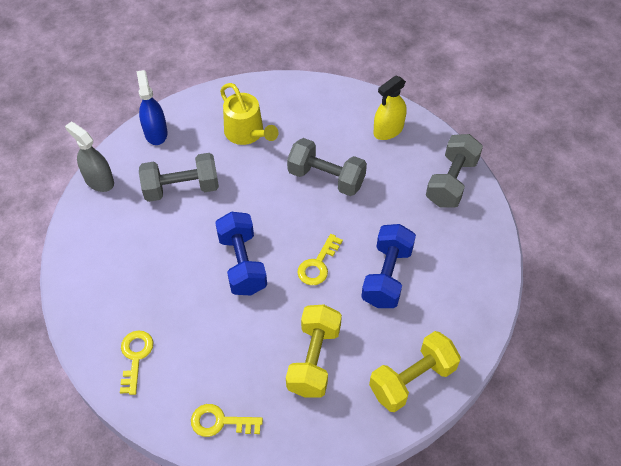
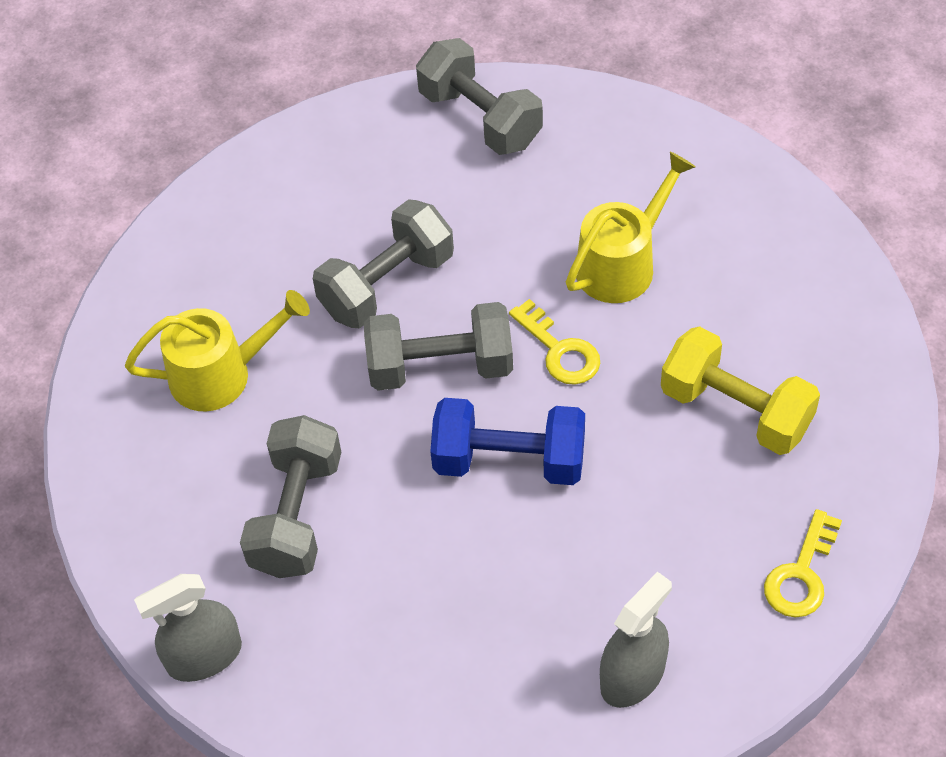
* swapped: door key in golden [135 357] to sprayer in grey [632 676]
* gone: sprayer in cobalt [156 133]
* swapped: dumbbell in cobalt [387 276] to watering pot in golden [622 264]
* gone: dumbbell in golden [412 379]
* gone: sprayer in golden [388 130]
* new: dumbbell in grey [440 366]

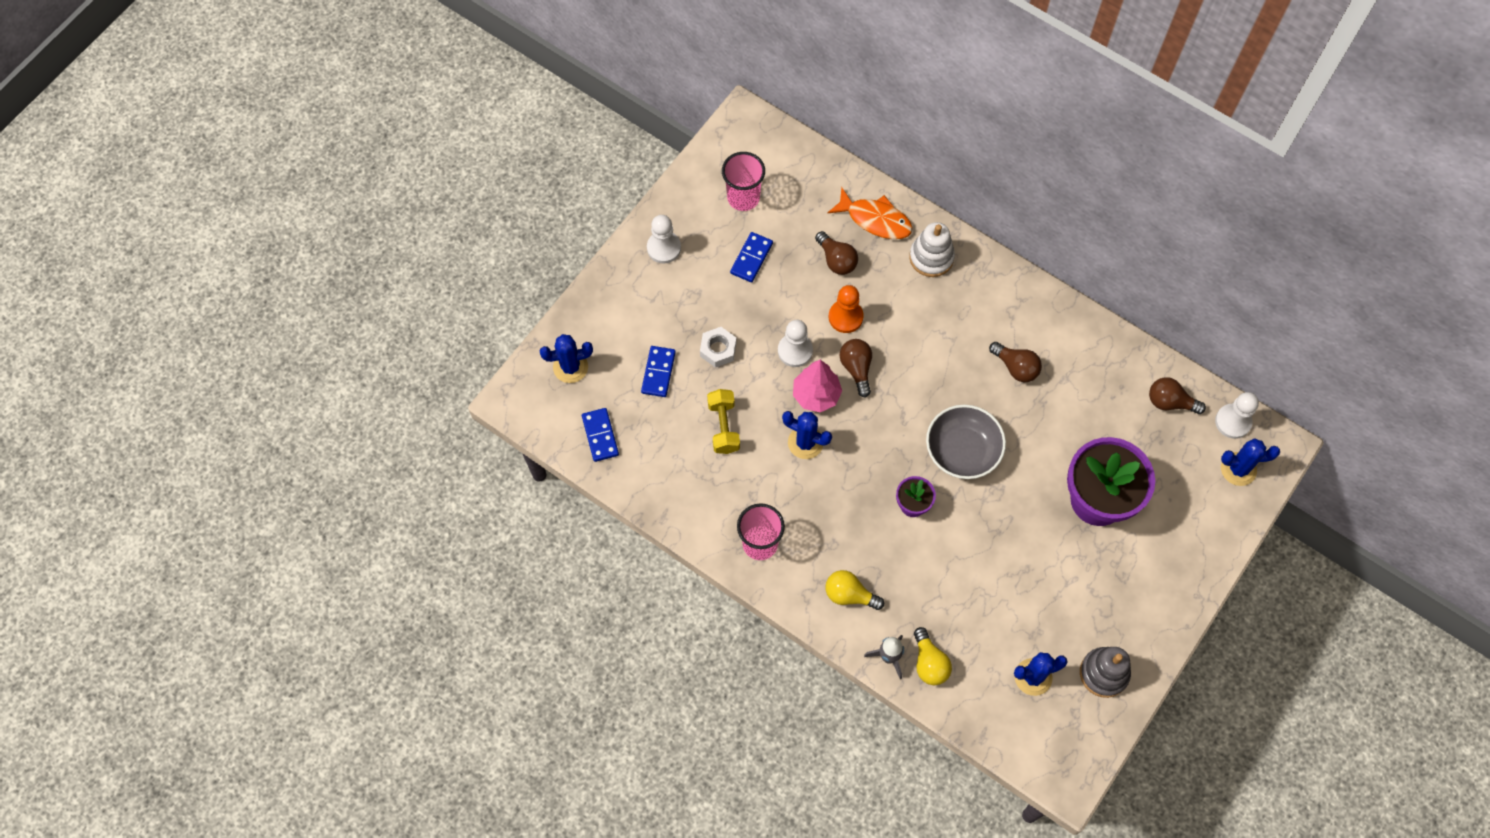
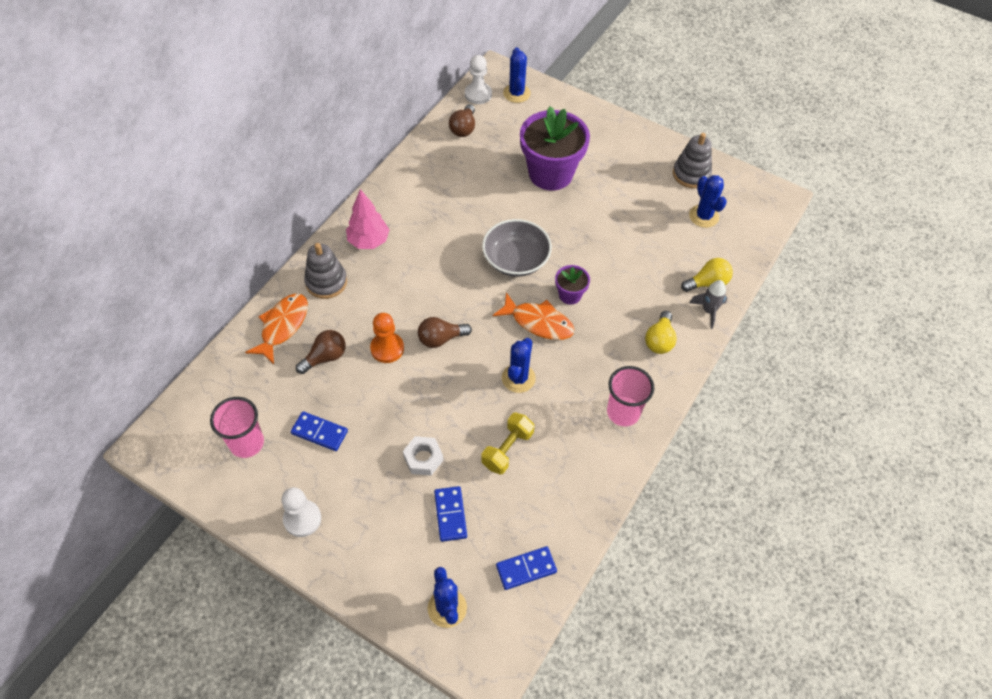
* rotated: domino in cobalt [658 372] = [450 514] 75 degrees clockwise
* rotated: dumbbell in golden [723 427] = [507 449] 45 degrees counterclockwise
* gone: game pawn in white [795 351]
* shifted: tree in rose-pink [816 395] to [368 241]
* repainted: stacking rings in white [931 257] to stacking rings in grey [326 282]
* gone: bulb in dark brown [1016 367]
* new: fish figure in orange-coloured [538 322]

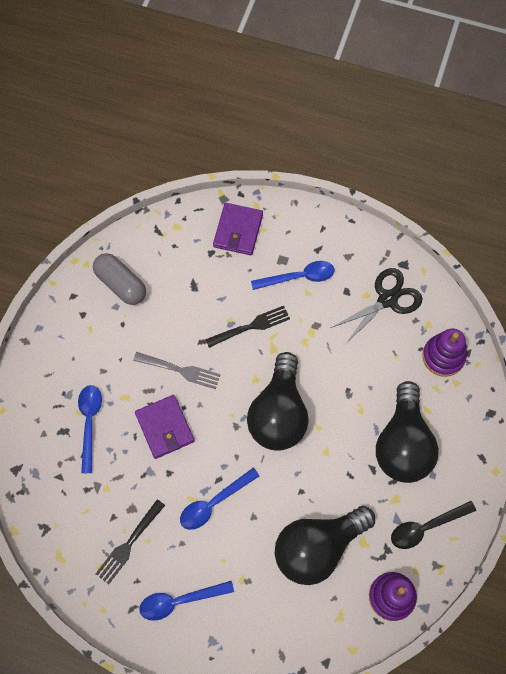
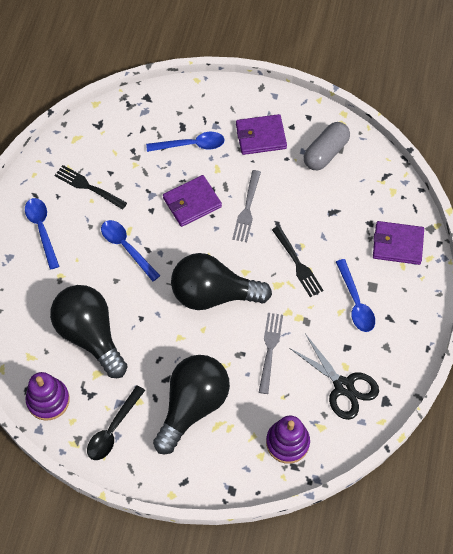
* rotated: bulb in jet-black [402 444] = [192 406] 120 degrees clockwise
* rotated: tablespoon in jet-black [426 527] = [113 429] 120 degrees counterclockwise
* new: card wallet in royal purple [261 136]
* new: table fork in grey [270 350]

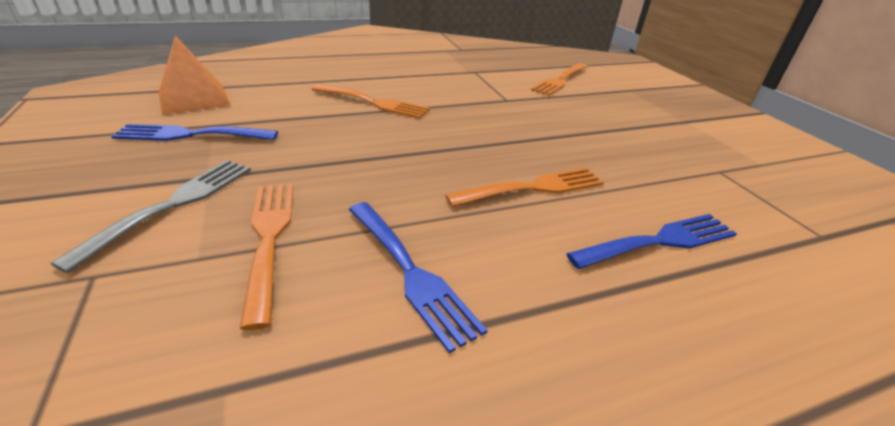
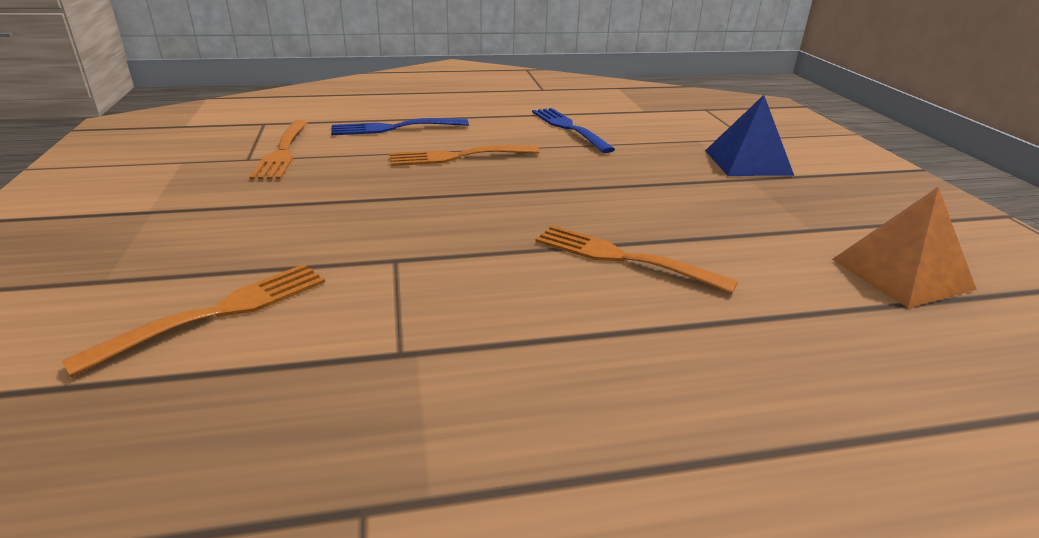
* swapped: table fork in grey [174 204] to pyramid in cobalt [747 162]
* gone: table fork in cobalt [191 134]
* shifted: table fork in orange-coloured [269 238] to [282 152]

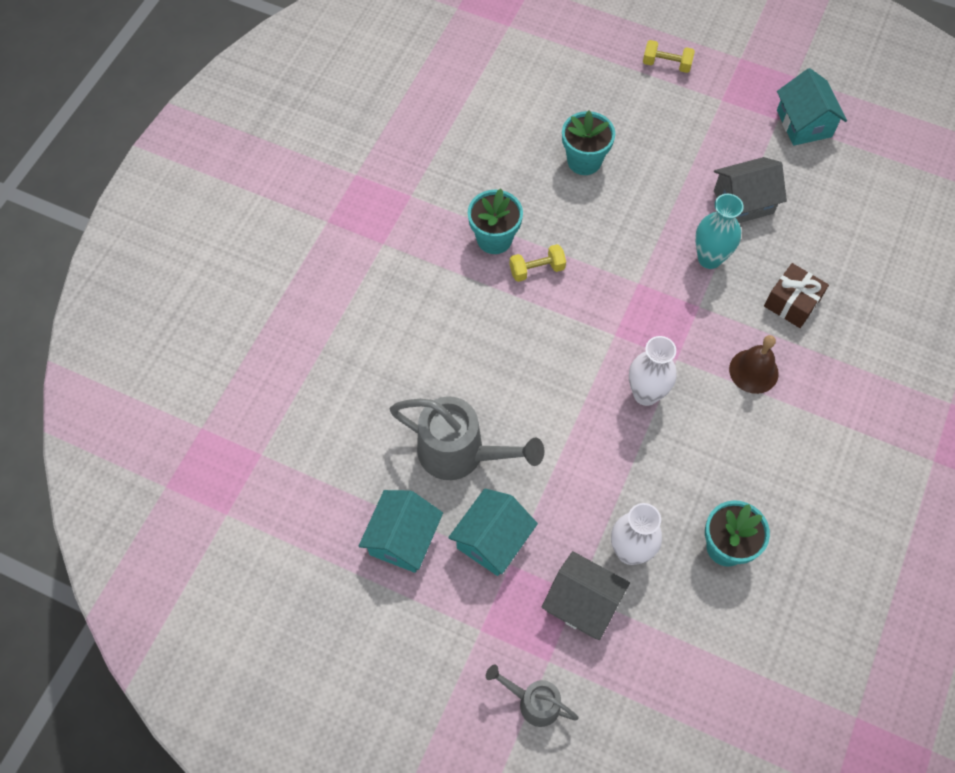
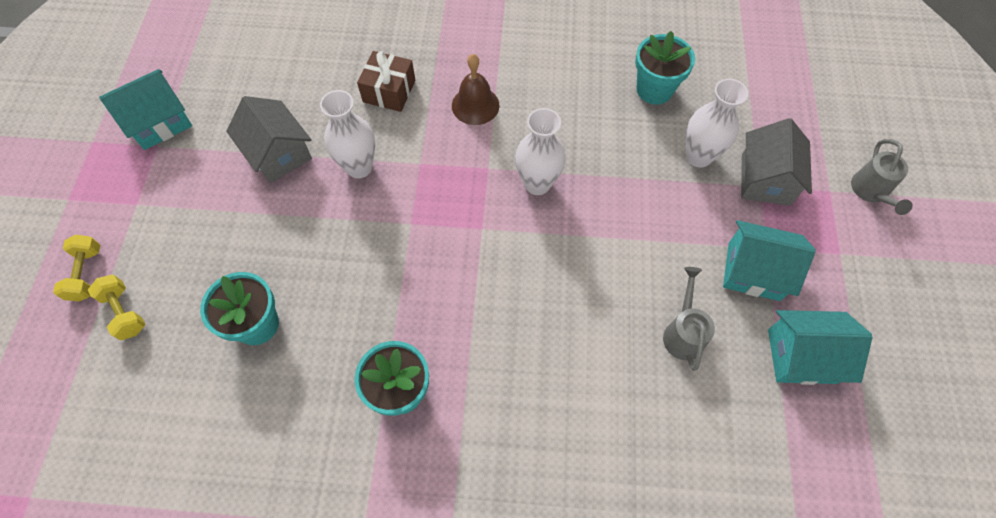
* scaled: watering pot in grey [460 454] = [683 333] x0.57
* shifted: dumbbell in golden [537 269] to [125 312]
* repainted: tall vase in turquoise [709 258] to tall vase in white [359 167]

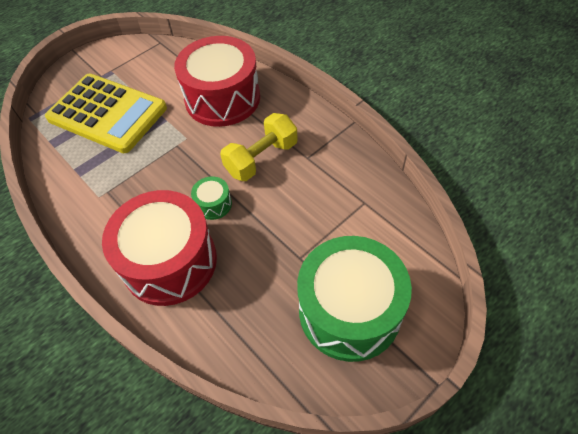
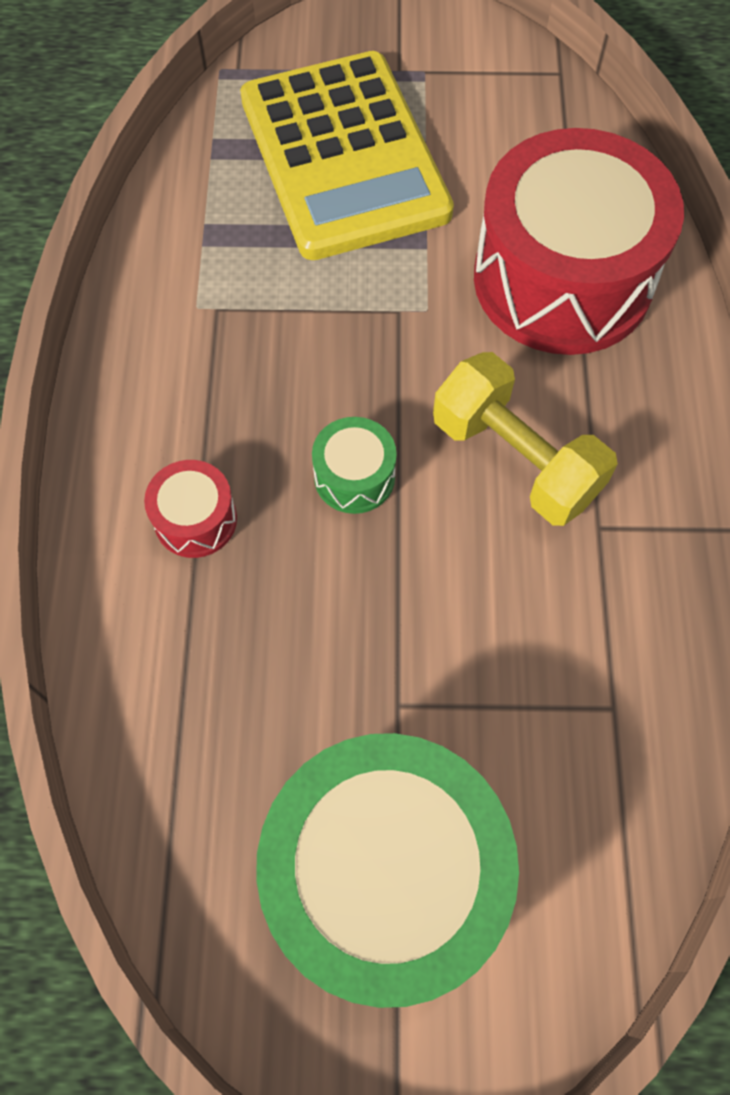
* scaled: snare drum in crimson [169 261] = [195 519] x0.42
* rotated: dumbbell in golden [261 159] = [515 459] 45 degrees clockwise

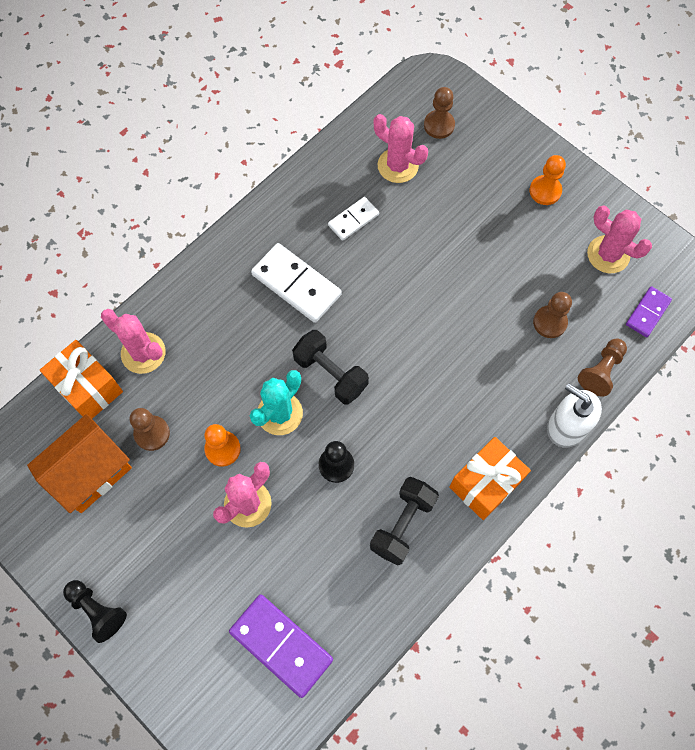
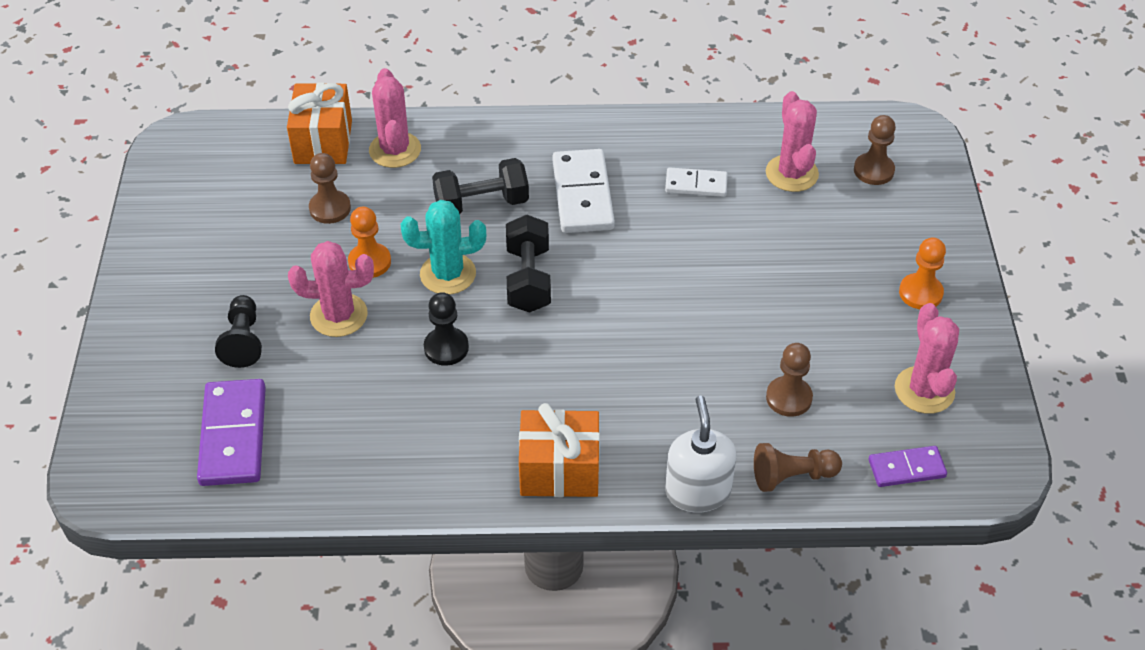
* gone: house in orange-coloured [90 472]
* shifted: game pawn in jet-black [97 610] to [243 341]
* shifted: dumbbell in jet-black [402 524] to [481 204]

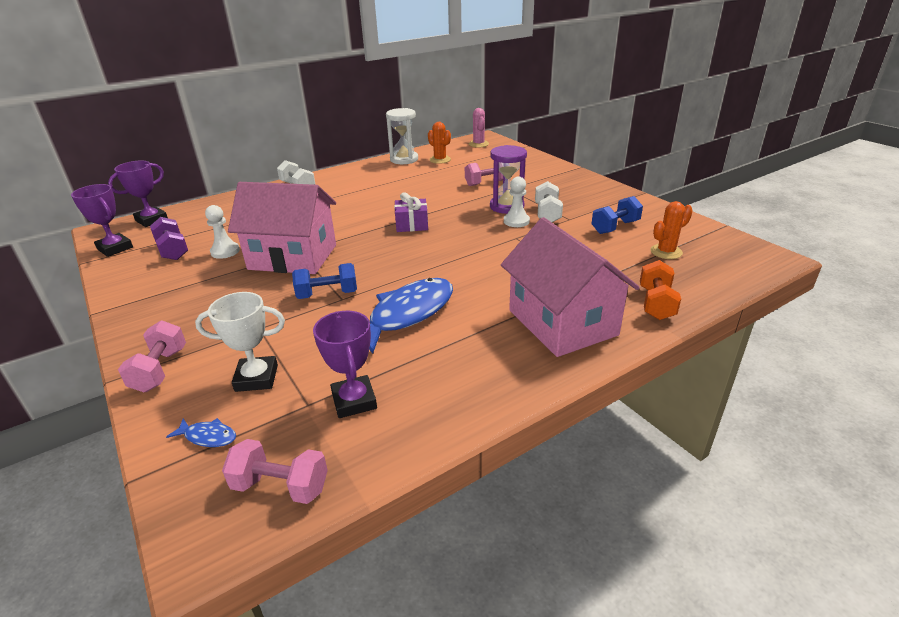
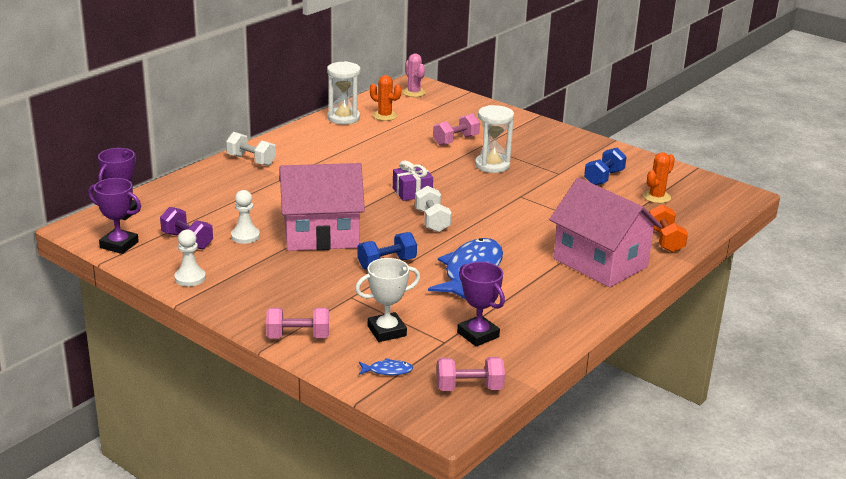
* rotated: dumbbell in rose-pink [160 370] = [298 337] 75 degrees counterclockwise
* repainted: hourglass in royal purple [506 206] to hourglass in white [492 165]
* shifted: game pawn in white [516 221] to [190 278]
* shifted: dumbbell in white [547 214] to [432 221]

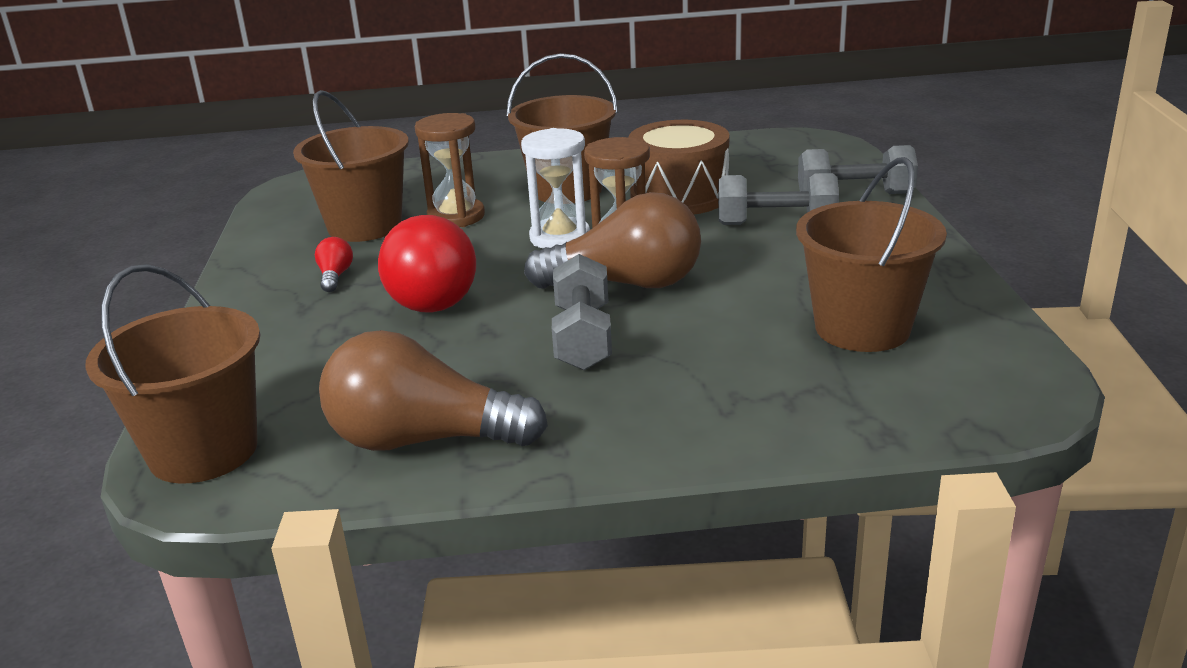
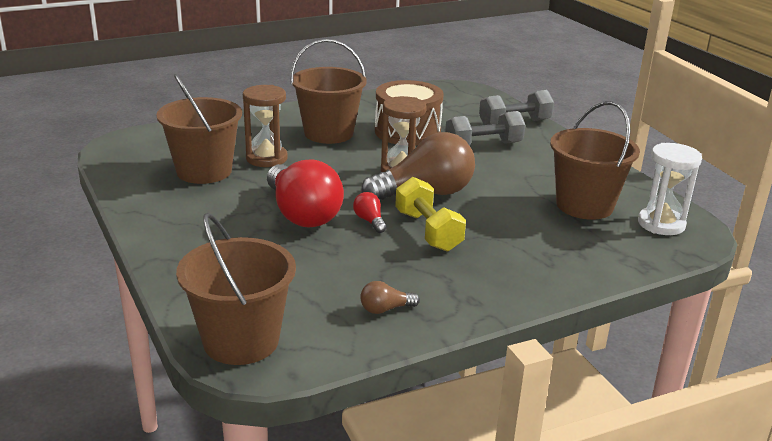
* shifted: bulb in crimson [335 276] to [370 221]
* scaled: bulb in dark brown [423 440] = [385 309] x0.42
* shifted: hourglass in white [560 237] to [661 224]
* repainted: dumbbell in grey [583 337] to dumbbell in golden [428 231]

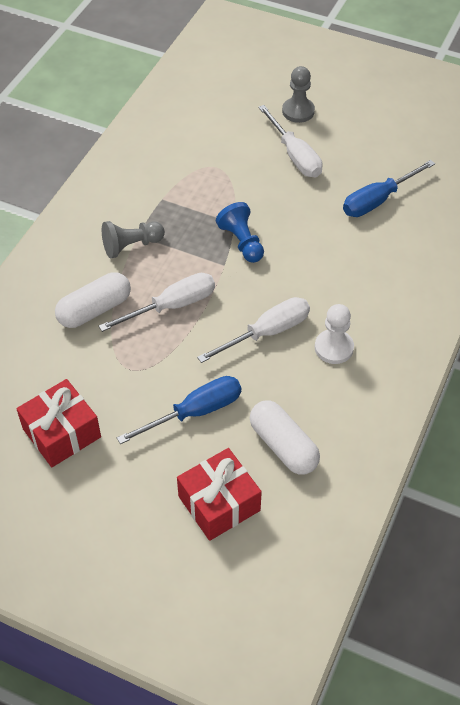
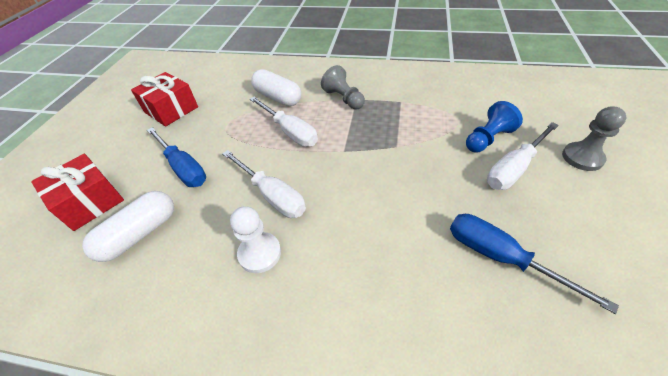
* shifted: game pawn in cobalt [242 242] to [487 139]

